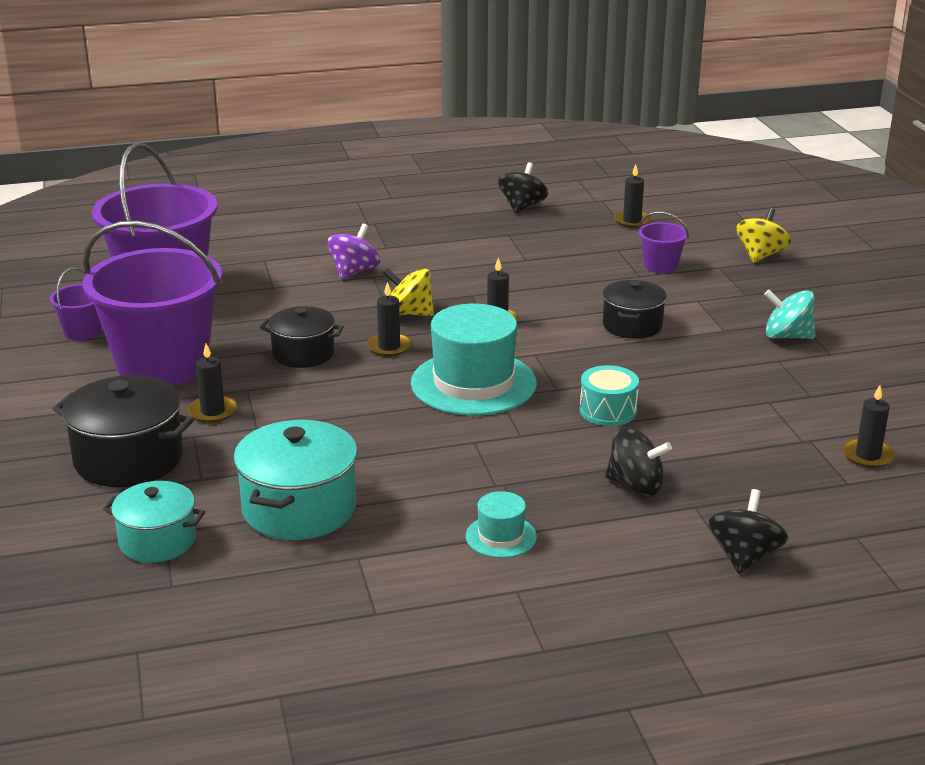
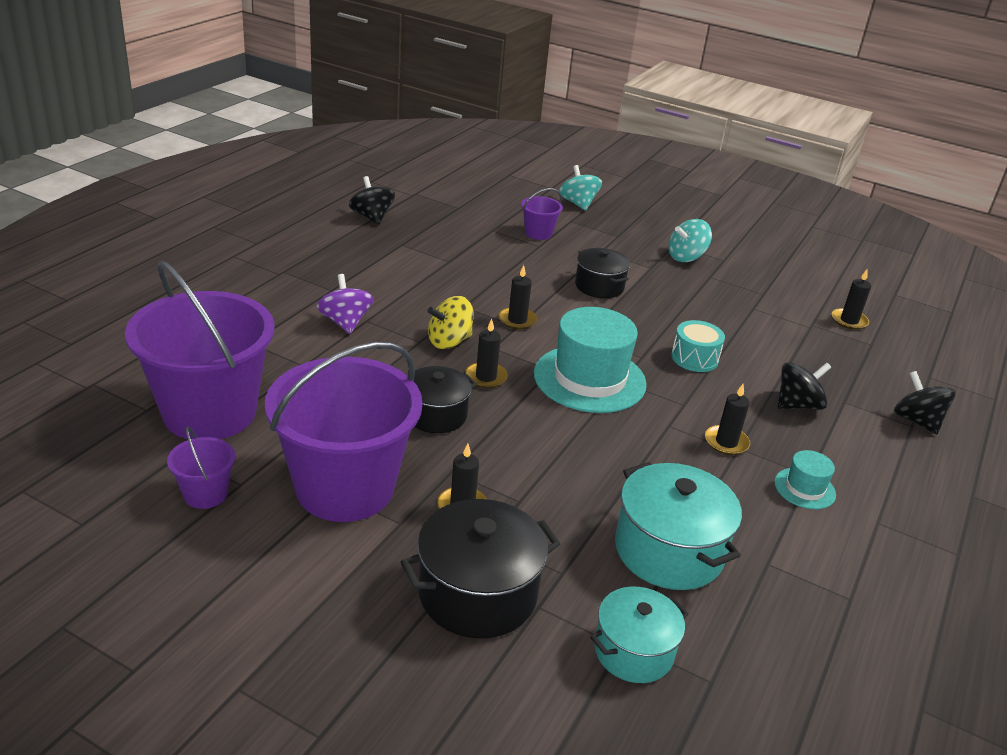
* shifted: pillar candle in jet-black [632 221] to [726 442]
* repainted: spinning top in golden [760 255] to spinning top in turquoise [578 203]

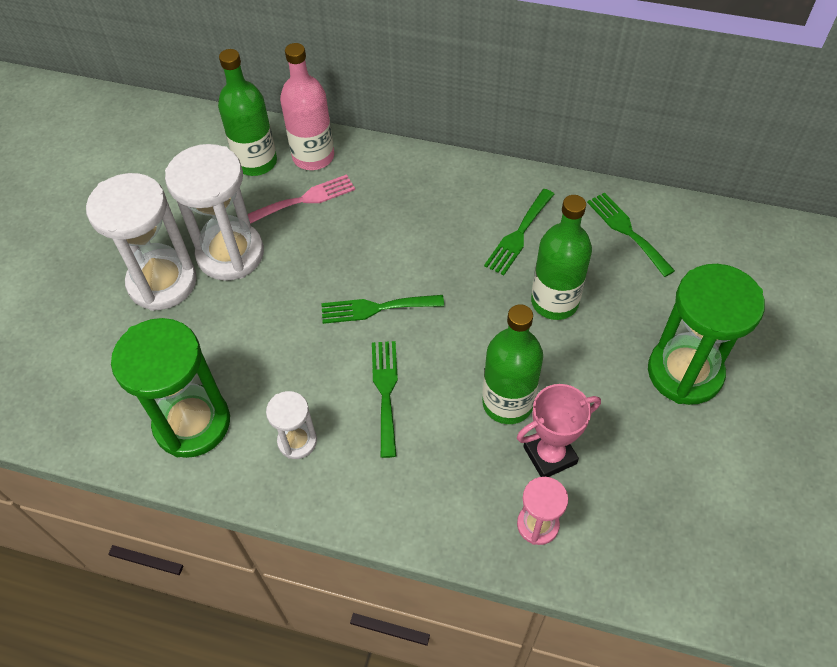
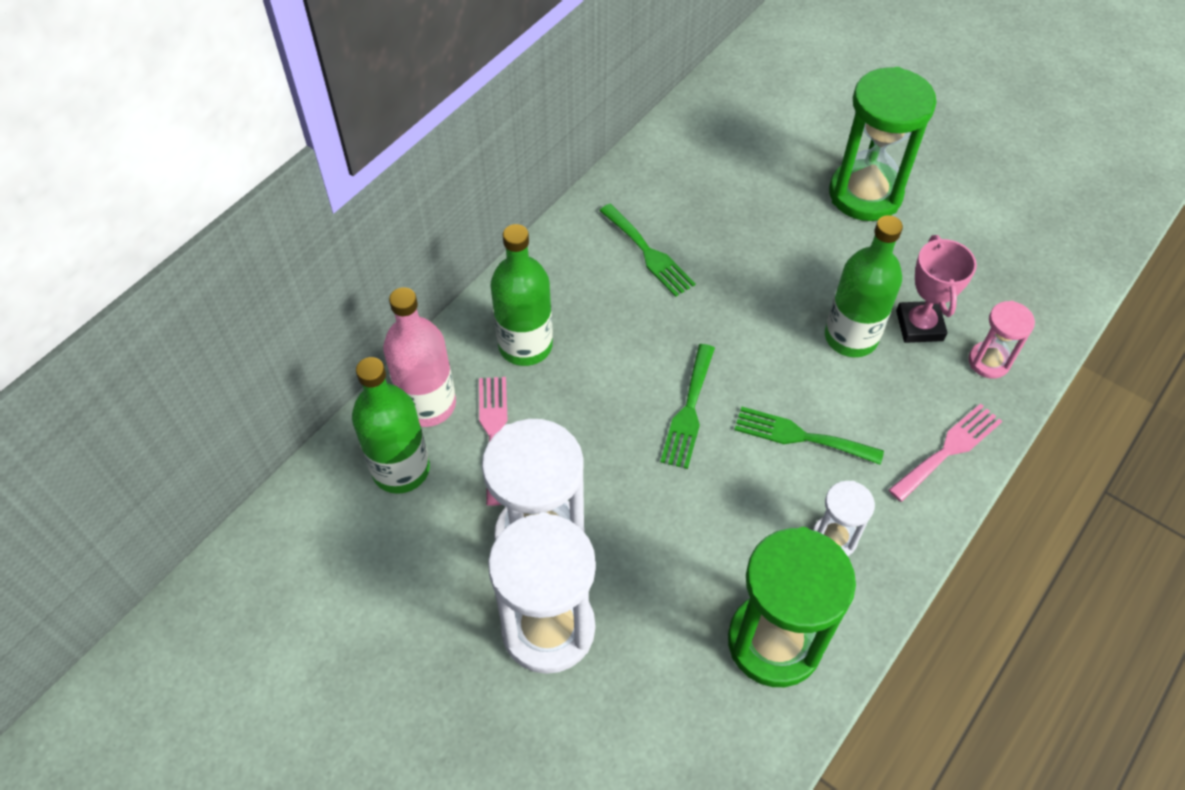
* shifted: flask in leaf-green [554 302] to [525 345]
* gone: table fork in leaf-green [627 231]
* new: table fork in rose-pink [948 449]

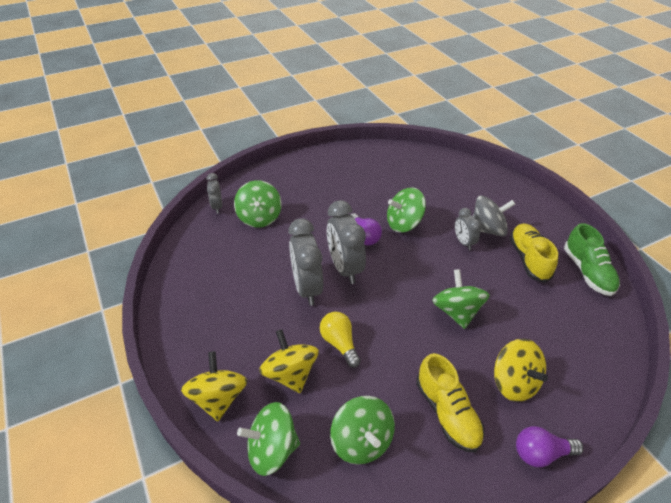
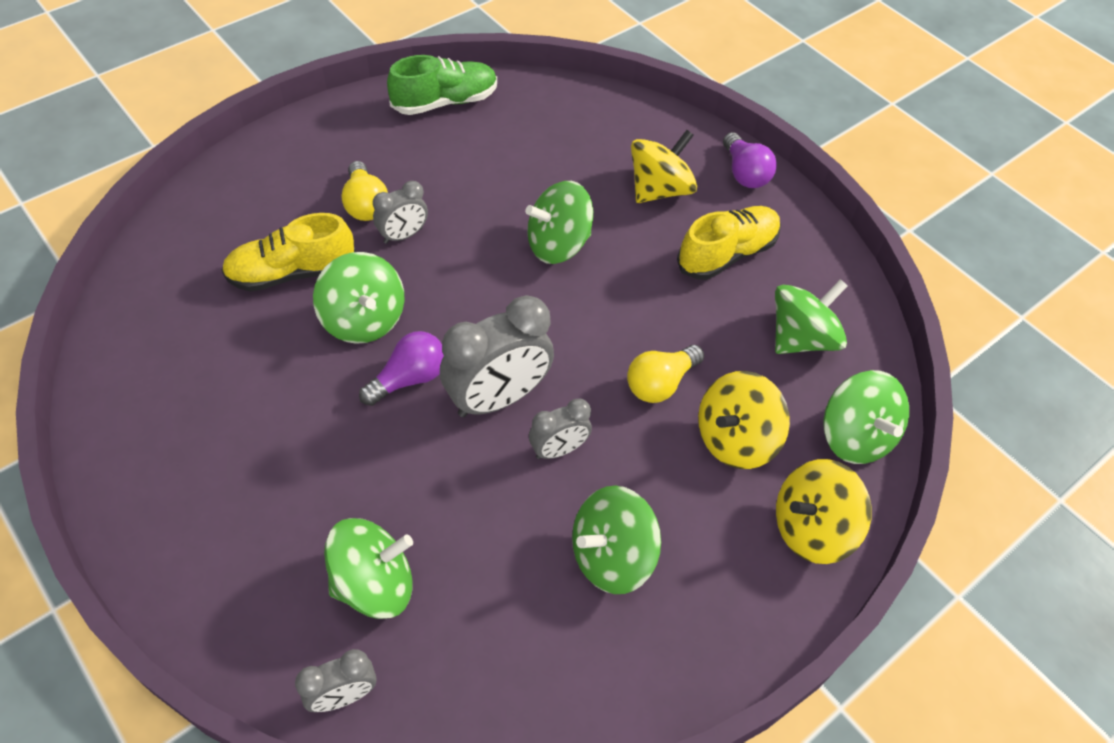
* scaled: clock in grey [307 288] = [558 450] x0.54
* swapped: spinning top in grey [487 229] to bulb in golden [365 204]
* shifted: shoe in golden [528 259] to [292 273]
* new: spinning top in leaf-green [611 556]

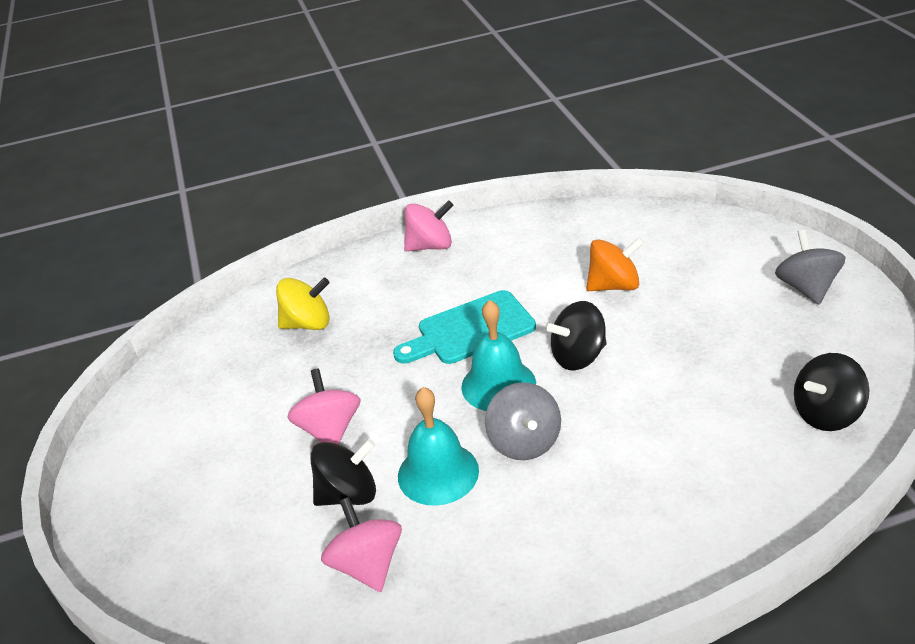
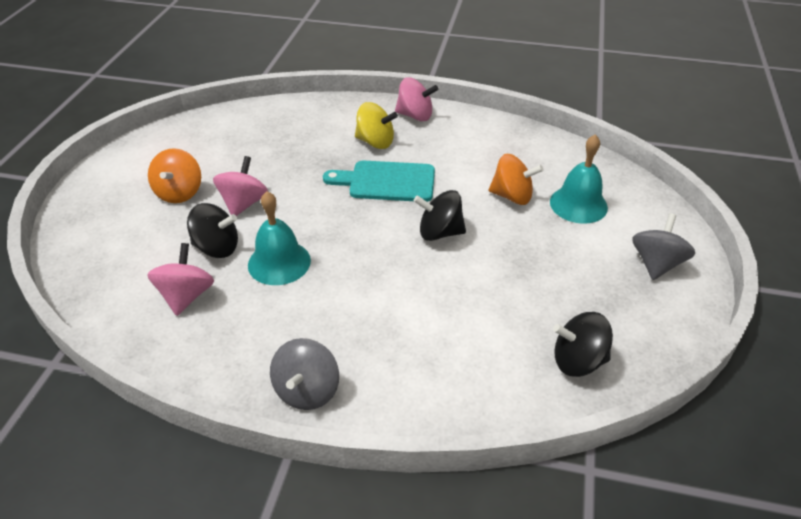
* shifted: spinning top in golden [308 324] to [375 142]
* shifted: bell in turquoise [498 385] to [578 204]
* shifted: spinning top in grey [524 442] to [307 390]
* new: spinning top in orange-coloured [179 193]

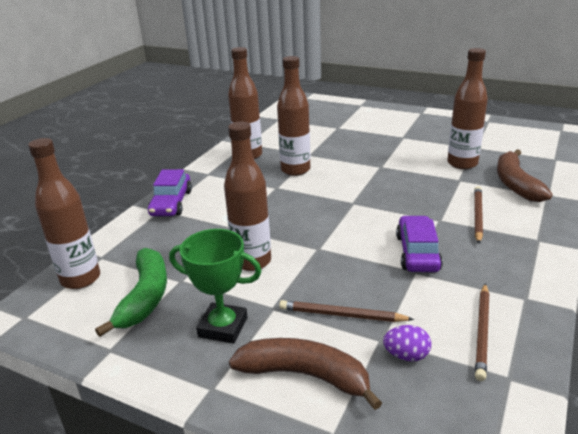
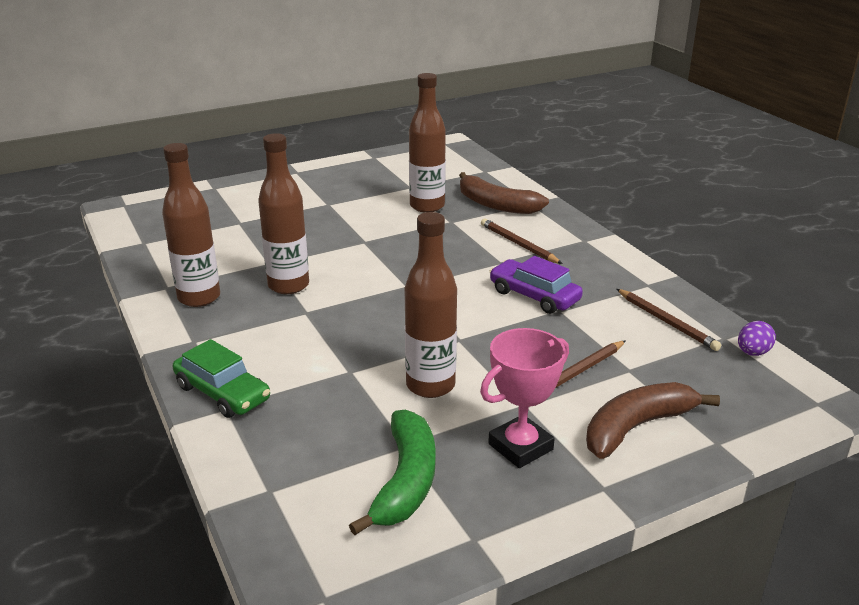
* gone: flask in dark brown [81 279]
* rotated: banana in leaf-green [145 297] = [406 481] 60 degrees clockwise
* repainted: car in royal purple [171 203] to car in leaf-green [222 393]
* repainted: prize cup in leaf-green [223 327] to prize cup in rose-pink [520 447]
* shifted: egg shape in royal purple [406 355] to [752 353]

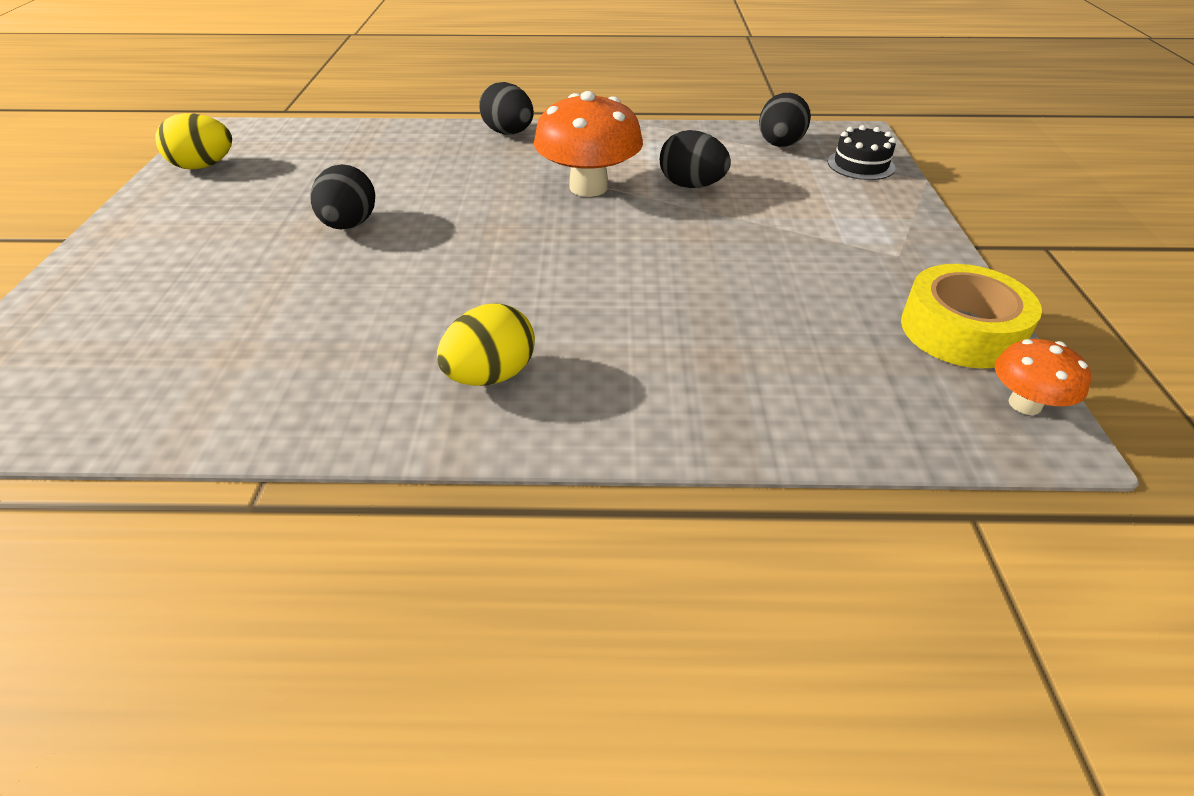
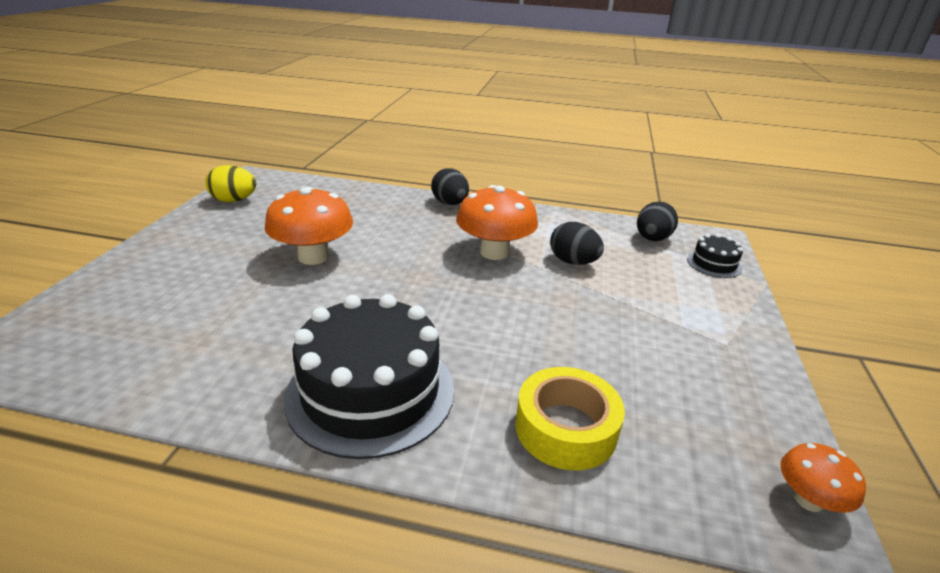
* swapped: egg shape in jet-black [349 225] to fungus in orange-coloured [313 257]
* swapped: egg shape in golden [490 375] to gateau in jet-black [371 391]
* shifted: sticky tape in golden [961 331] to [565 428]

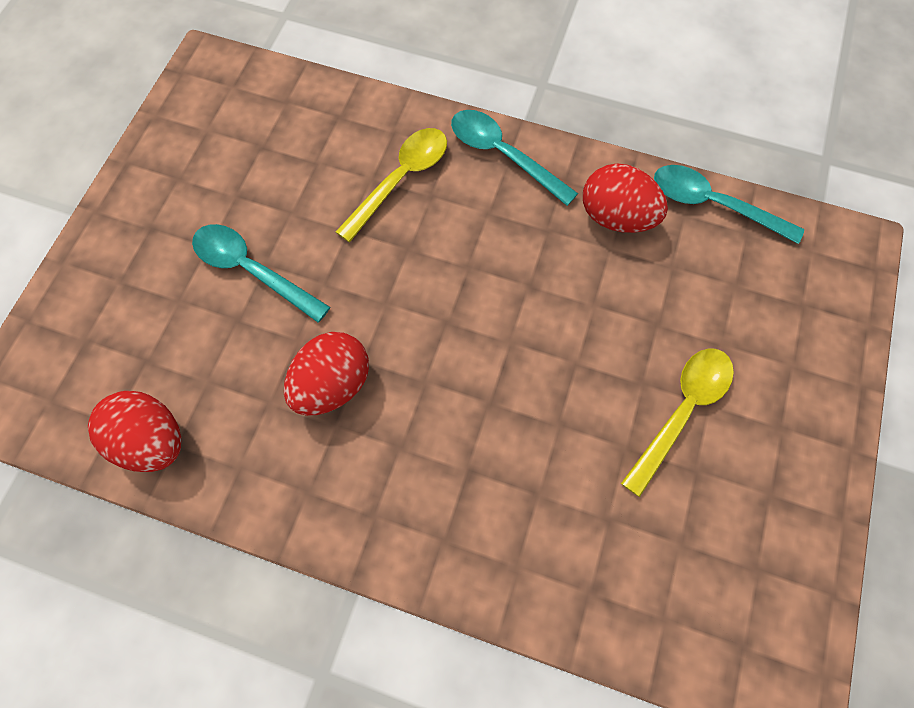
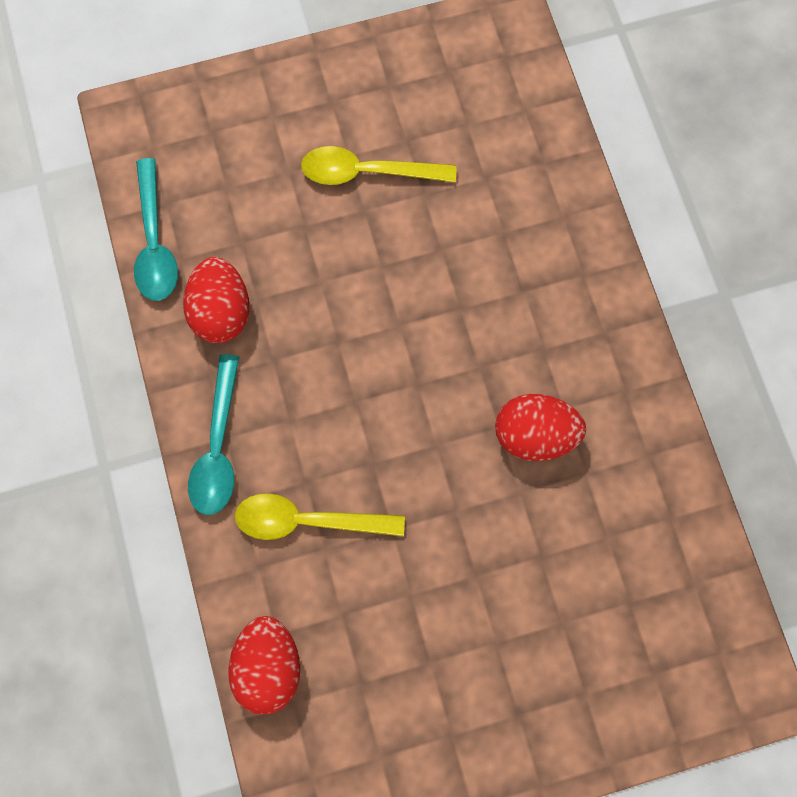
* shifted: egg shape in crimson [153 440] to [268 666]
* gone: tablespoon in turquoise [252 270]

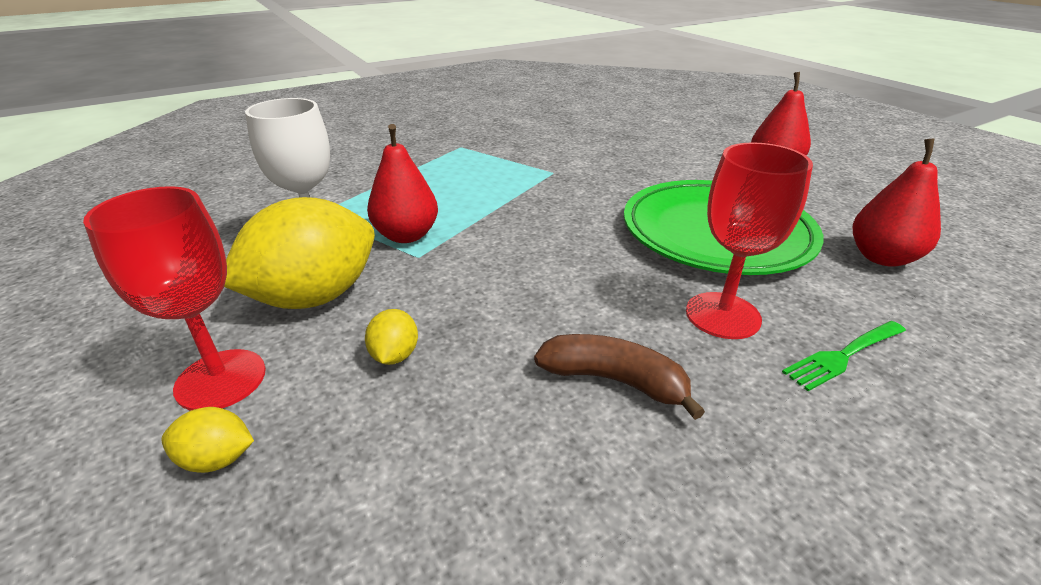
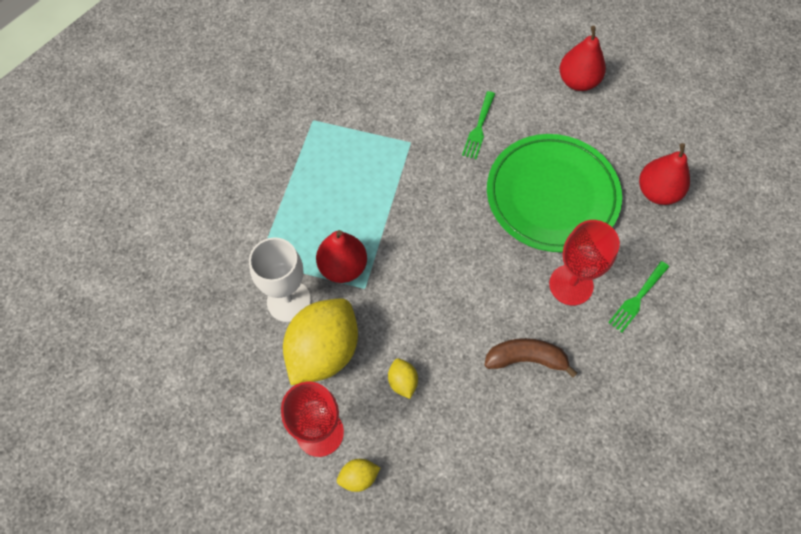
* new: table fork in leaf-green [479 128]

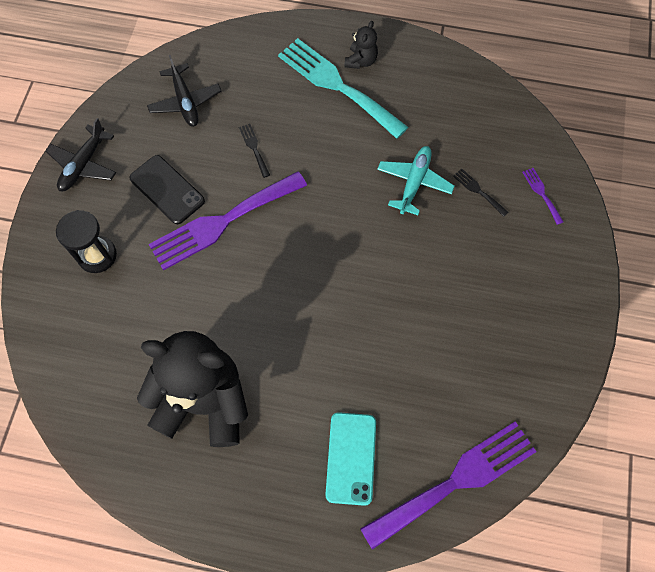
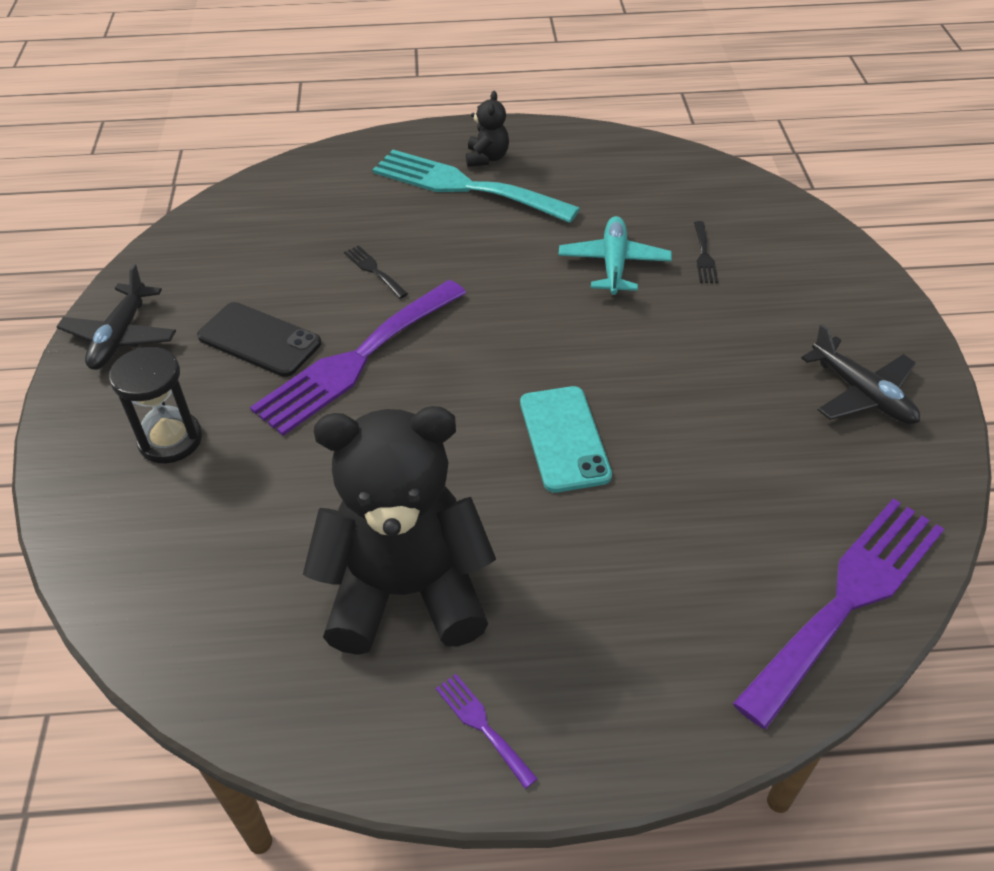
* shifted: aeroplane in jet-black [185 102] to [862 394]
* shifted: smartphone in turquoise [351 458] to [564 439]
* rotated: table fork in jet-black [478 191] = [704 256] 120 degrees counterclockwise
* shifted: table fork in royal purple [541 193] to [482 726]

